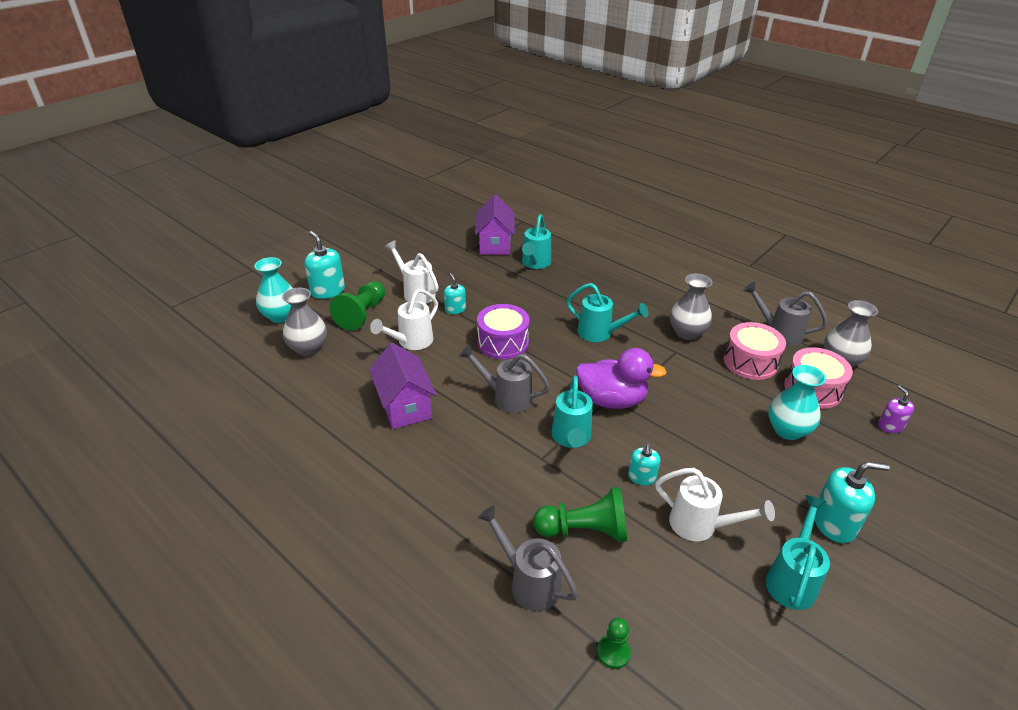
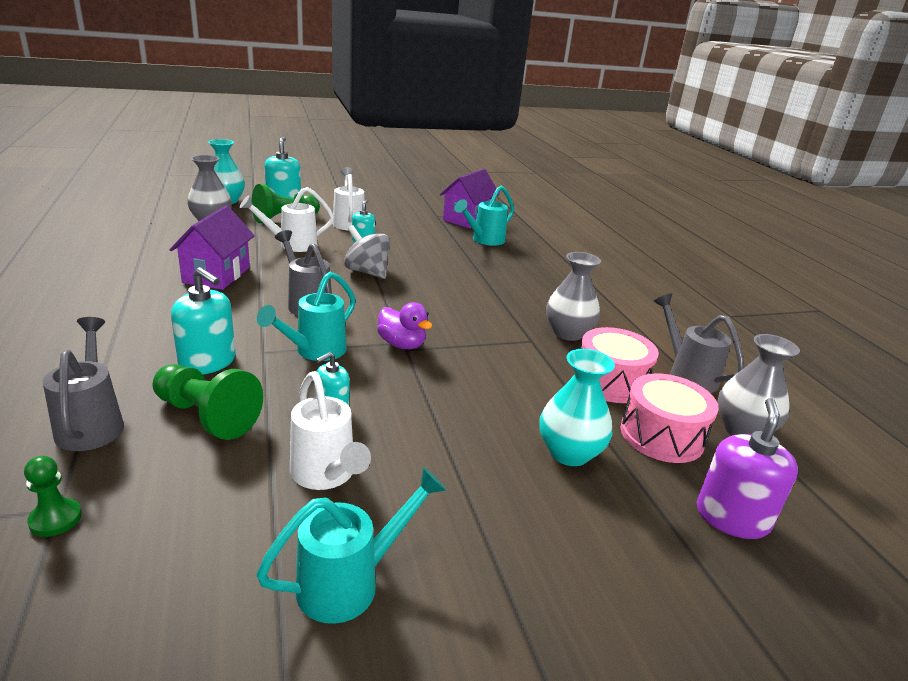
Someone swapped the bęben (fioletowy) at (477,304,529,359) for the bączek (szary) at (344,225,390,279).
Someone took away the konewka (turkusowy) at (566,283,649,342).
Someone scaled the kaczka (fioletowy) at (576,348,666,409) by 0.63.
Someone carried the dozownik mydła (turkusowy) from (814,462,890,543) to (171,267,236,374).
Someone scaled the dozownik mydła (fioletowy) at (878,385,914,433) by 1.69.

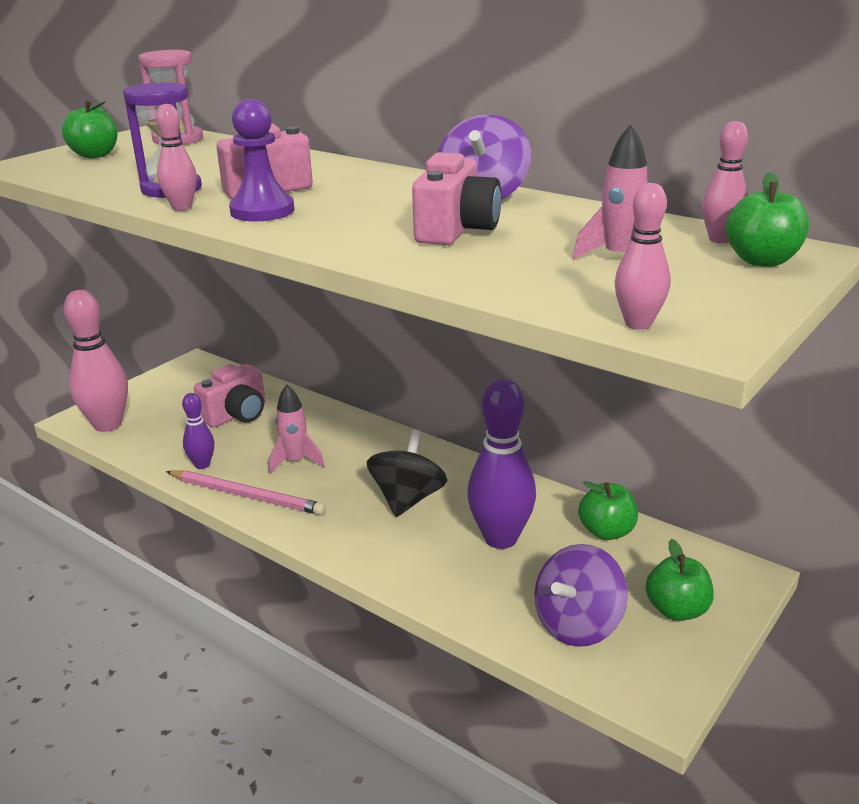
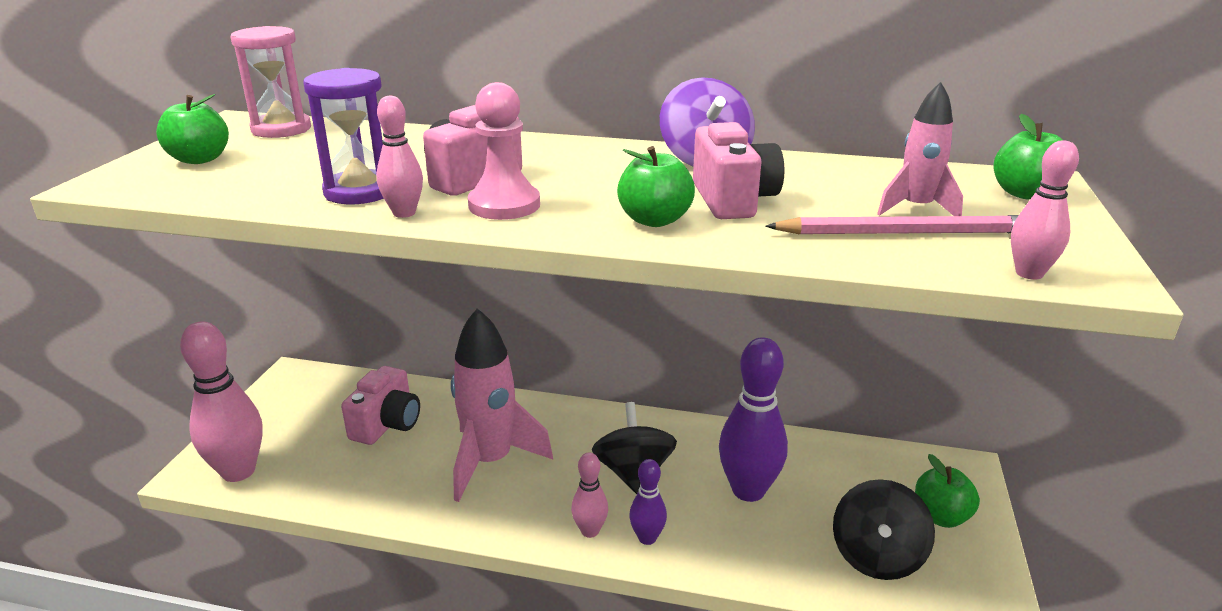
Someone carried the ołówek (różowy) from (166,470,326,515) to (765,215,1019,235).
Someone carried the kręgiel (fioletowy) from (182,393,214,469) to (629,459,667,545).
Someone repainted the pionek (fioletowy) at (229,99,294,221), which became the pionek (różowy) at (468,82,540,220).
Someone scaled the rakieta (różowy) at (269,385,325,474) by 1.86.
Someone repainted the bączek (fioletowy) at (534,544,628,647), which became the bączek (czarny) at (833,479,935,580).
Someone carried the jabłko (zielony) from (578,481,638,540) to (617,146,695,227).
Someone carried the kręgiel (różowy) from (702,121,748,243) to (571,452,608,538).

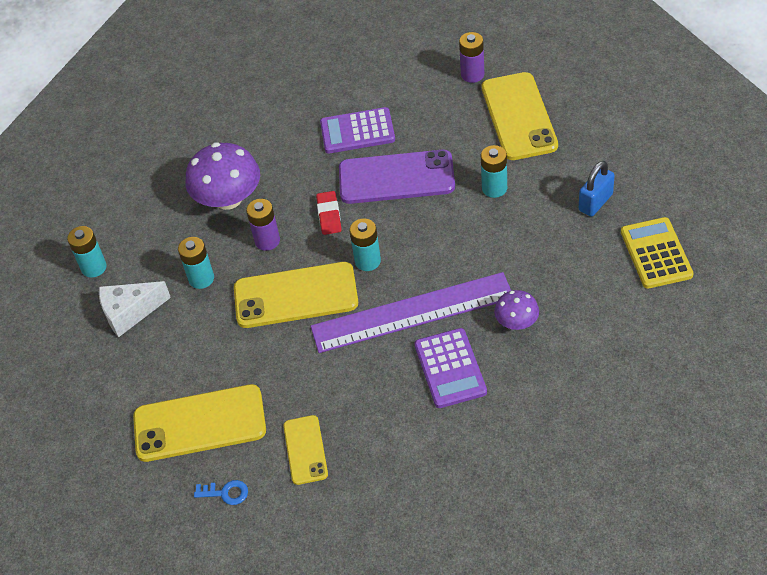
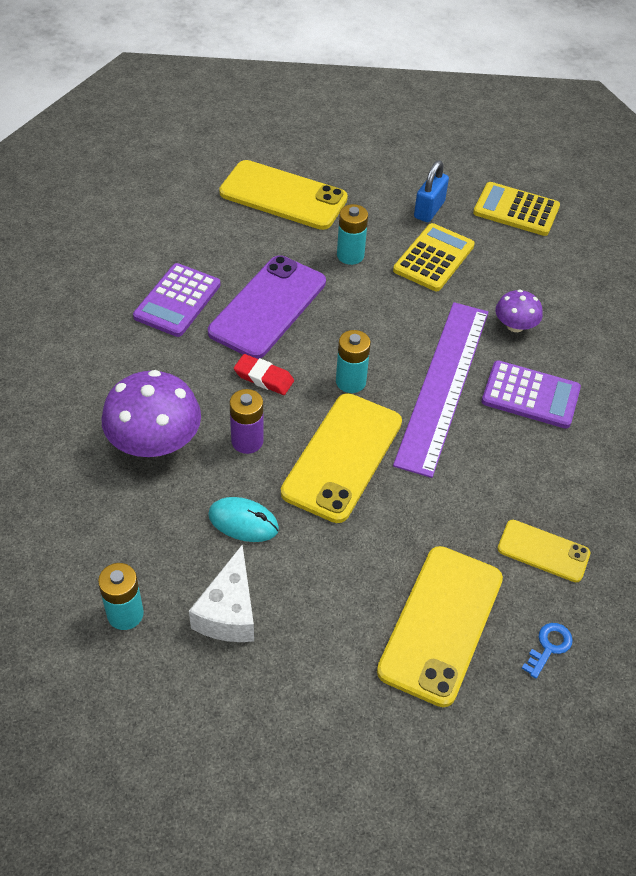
Someone swapped the bateria (turkusowy) at (178,237,214,289) for the myszka (turkusowy) at (208,497,279,542).
Someone took away the bateria (fioletowy) at (459,32,484,83).
Someone rotated the kłódka (niebieski) at (579,161,615,217) by 45 degrees clockwise.
Someone put down the kalkulator (żółty) at (393,223,475,291).

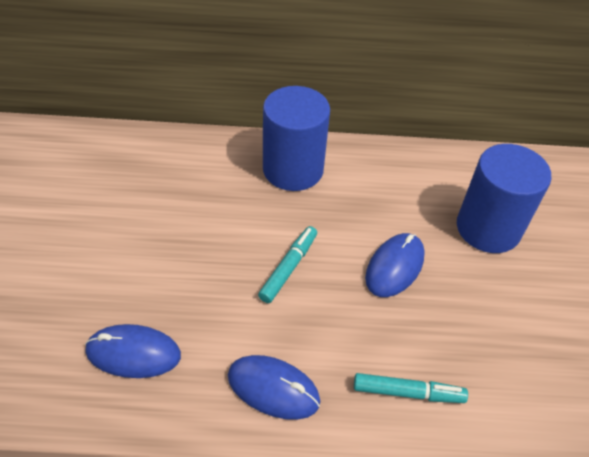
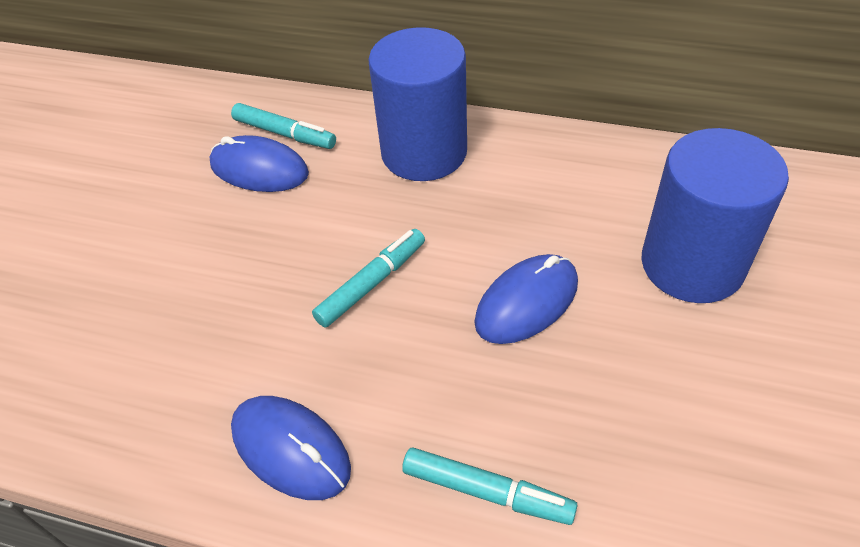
Someone carried the myszka (niebieski) from (85,324,181,378) to (210,135,309,192).
Someone put down the flamaster (turkusowy) at (231,103,336,149).

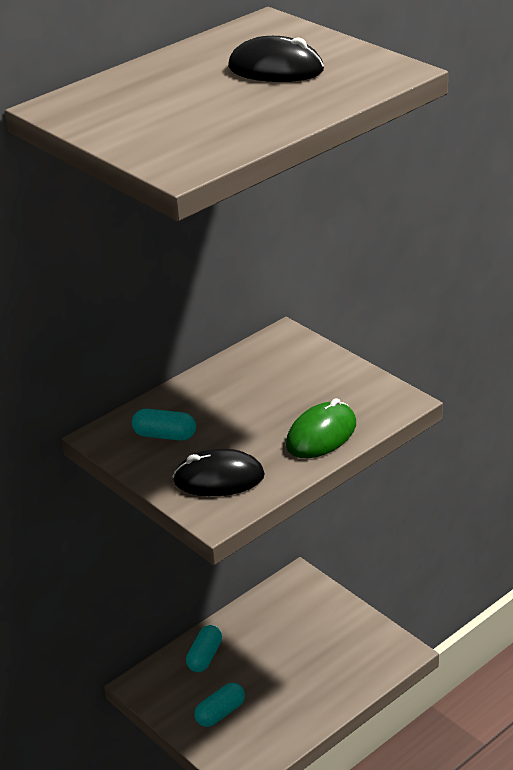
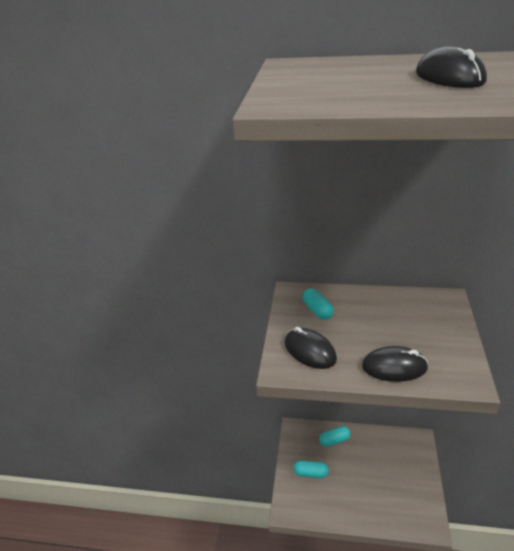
Someone repainted the myszka (zielony) at (286,398,356,458), which became the myszka (czarny) at (362,346,428,382).

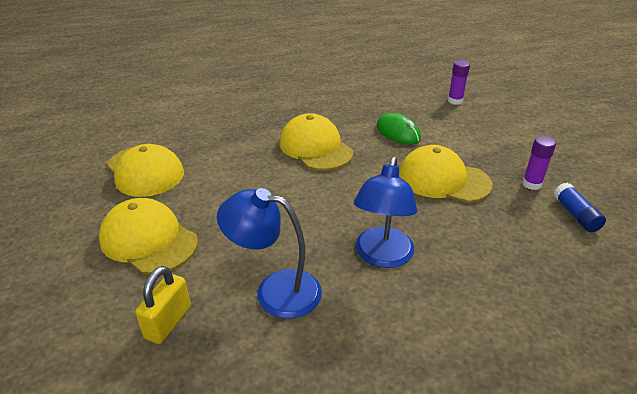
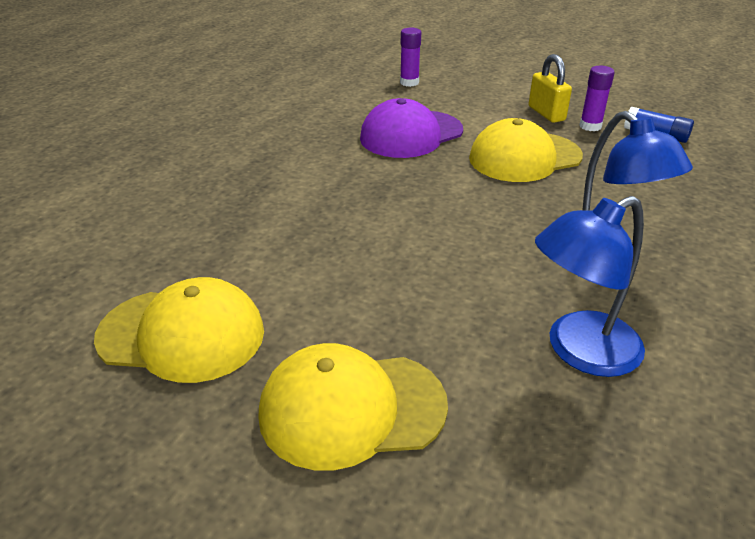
Someone carried the kłódka (żółty) from (135,266,191,344) to (528,54,572,123).
Someone took away the czapka (żółty) at (280,113,353,171).
Someone swapped the myszka (zielony) at (377,113,421,145) for the czapka (fioletowy) at (360,98,463,158).

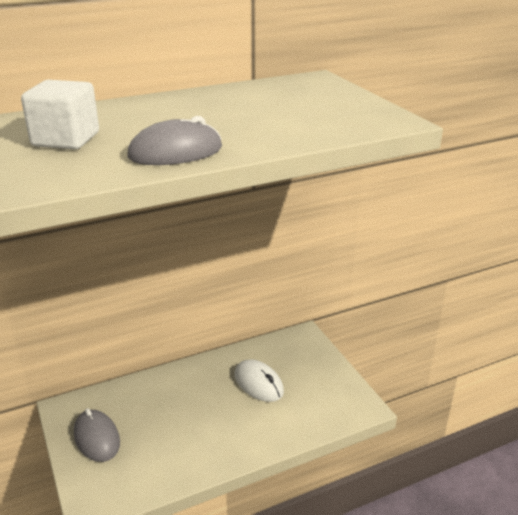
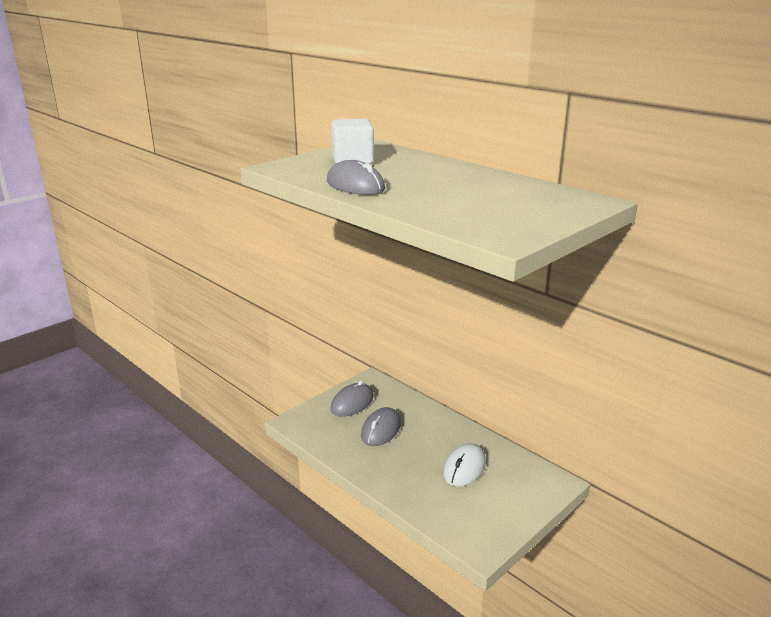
Someone put down the myszka (szary) at (361,407,401,446).

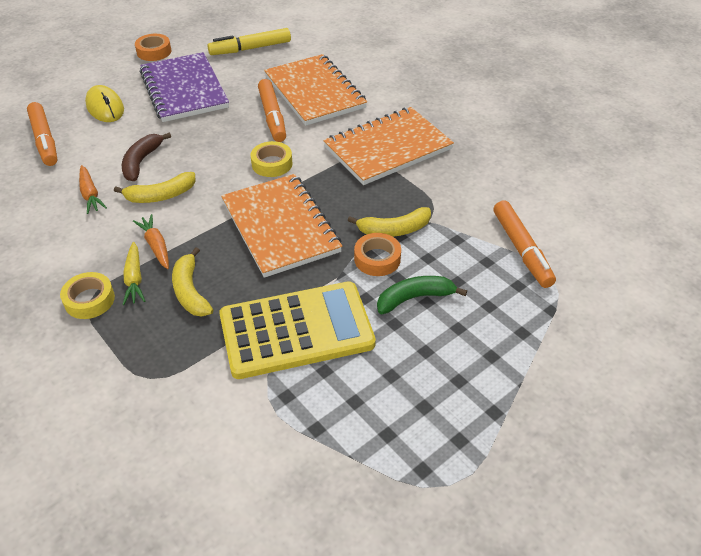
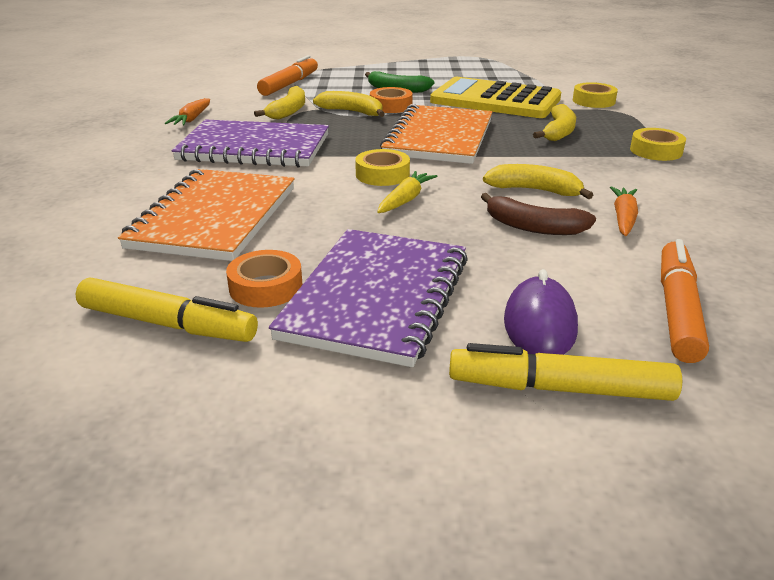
Someone repainted the myszka (żółty) at (85,85,124,122), which became the myszka (fioletowy) at (504,269,578,355).
Someone rotated the banan (brązowy) at (122,133,171,181) by 60 degrees clockwise.
Someone carried the marchewka (żółty) from (122,242,145,305) to (377,171,438,213).
Someone carried the marchewka (pomarańczowy) from (133,214,169,269) to (165,98,210,125).
Someone carried the taśma klejąca (pomarańczowy) from (135,34,171,61) to (226,250,302,308).
Someone took away the flamaster (pomarańczowy) at (258,79,286,142).
Someone repainted the zeszyt (pomarańczowy) at (323,107,454,185), which became the zeszyt (fioletowy) at (172,120,329,167).
Someone put down the banan (żółty) at (254,86,305,119).
Someone put down the flamaster (żółty) at (449,343,682,401).
Someone put down the taśma klejąca (żółty) at (573,82,618,108).

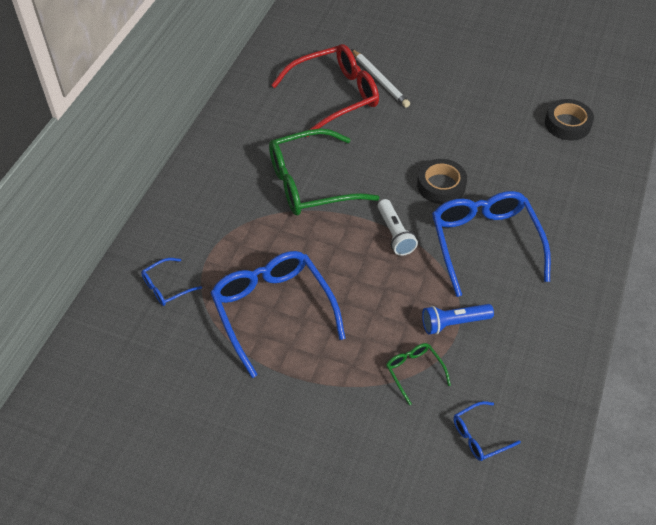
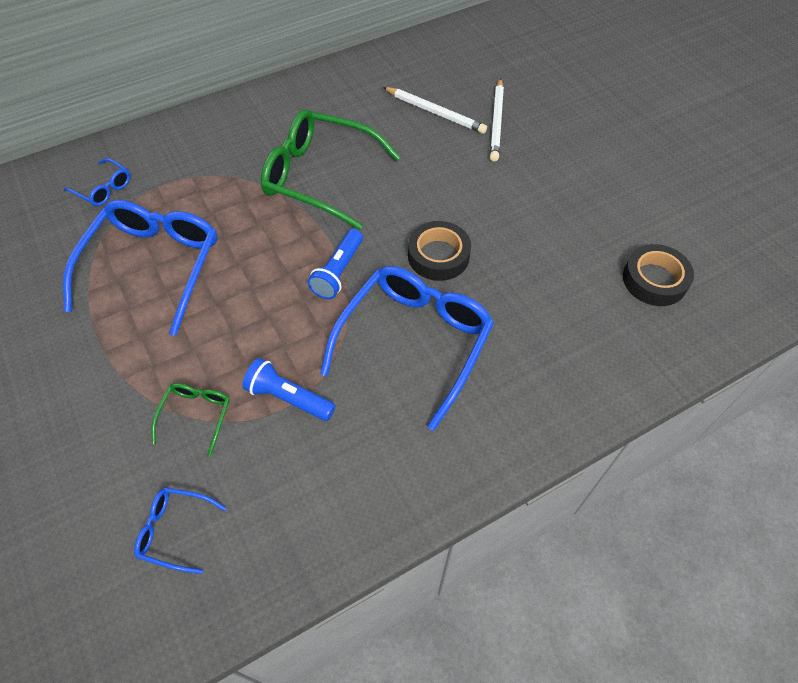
Someone rotated the okulary (niebieski) at (141,258,202,306) by 150 degrees counterclockwise.
Someone swapped the okulary (czerwony) at (271,44,379,137) for the ołówek (biały) at (383,87,487,134).
Someone repainted the latarka (biały) at (378,199,418,256), which became the latarka (niebieski) at (307,229,363,299).

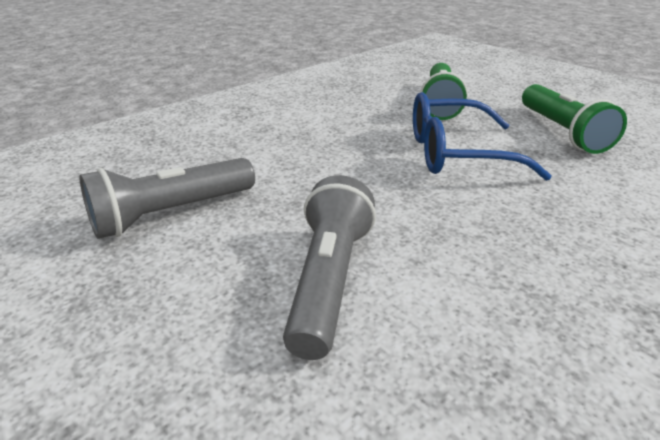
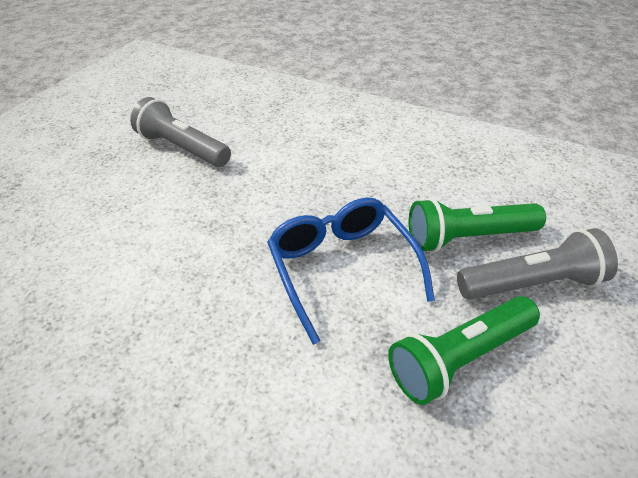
Someone carried the latarka (szary) from (283,175,376,360) to (457,228,618,300).

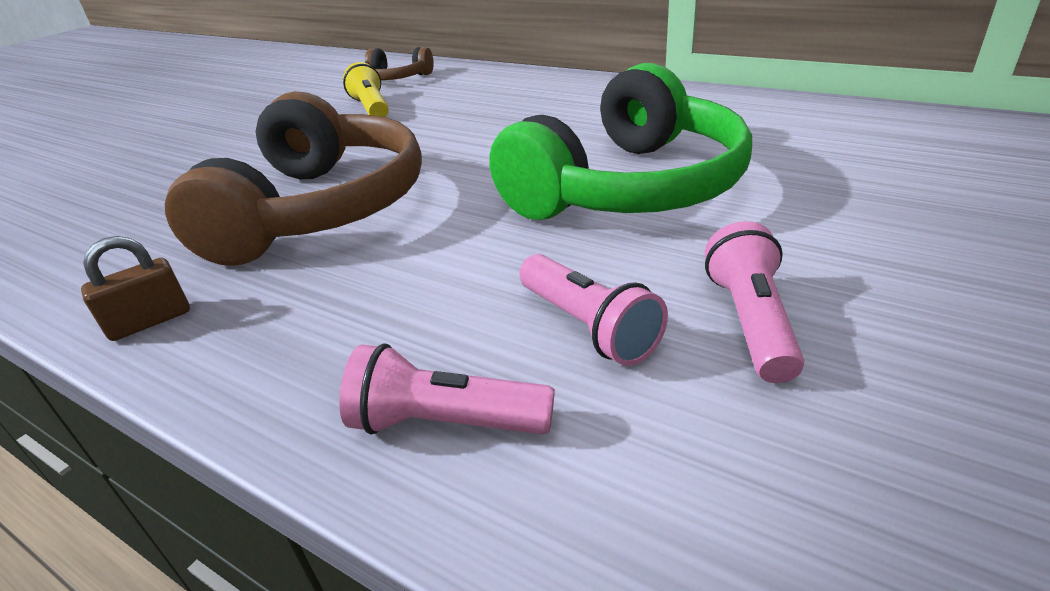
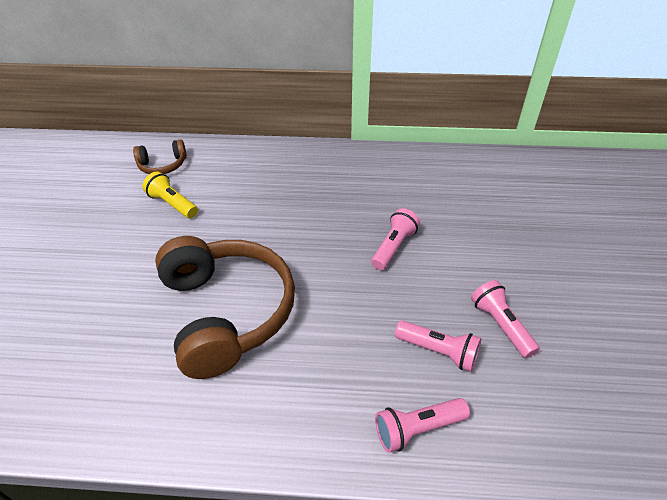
Someone took away the kłódka (brązowy) at (81,236,190,341).
Someone swapped the słuchawki (zielony) at (489,63,752,220) for the latarka (różowy) at (371,208,420,270).

